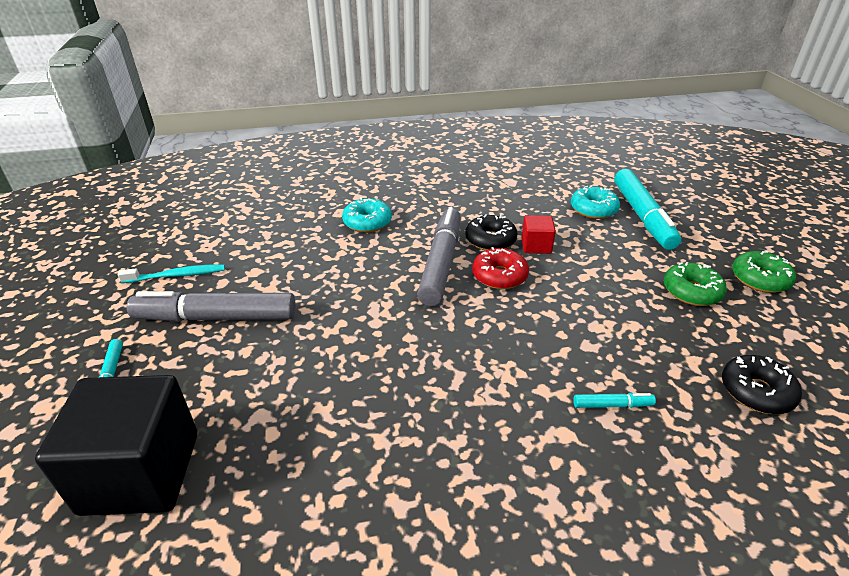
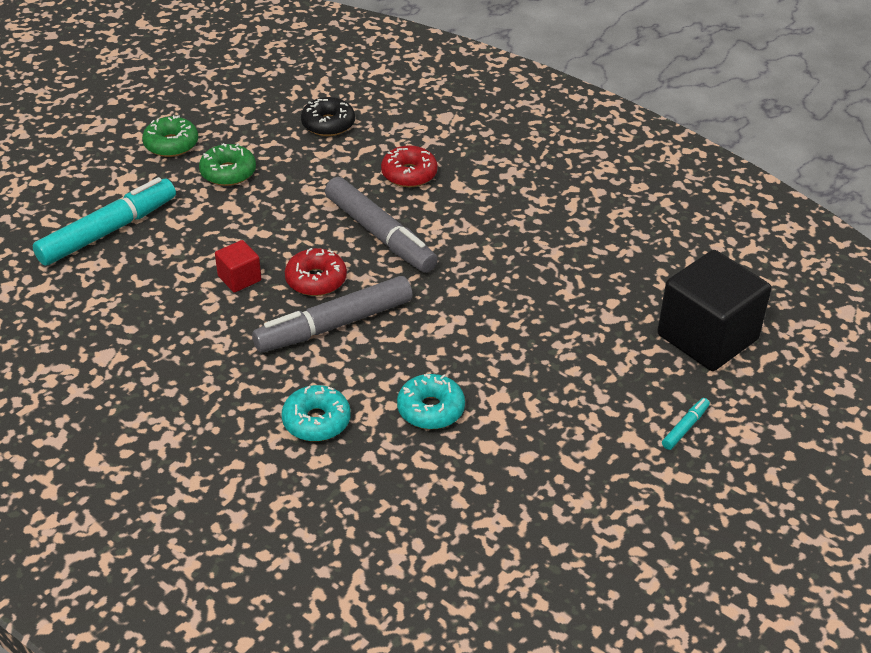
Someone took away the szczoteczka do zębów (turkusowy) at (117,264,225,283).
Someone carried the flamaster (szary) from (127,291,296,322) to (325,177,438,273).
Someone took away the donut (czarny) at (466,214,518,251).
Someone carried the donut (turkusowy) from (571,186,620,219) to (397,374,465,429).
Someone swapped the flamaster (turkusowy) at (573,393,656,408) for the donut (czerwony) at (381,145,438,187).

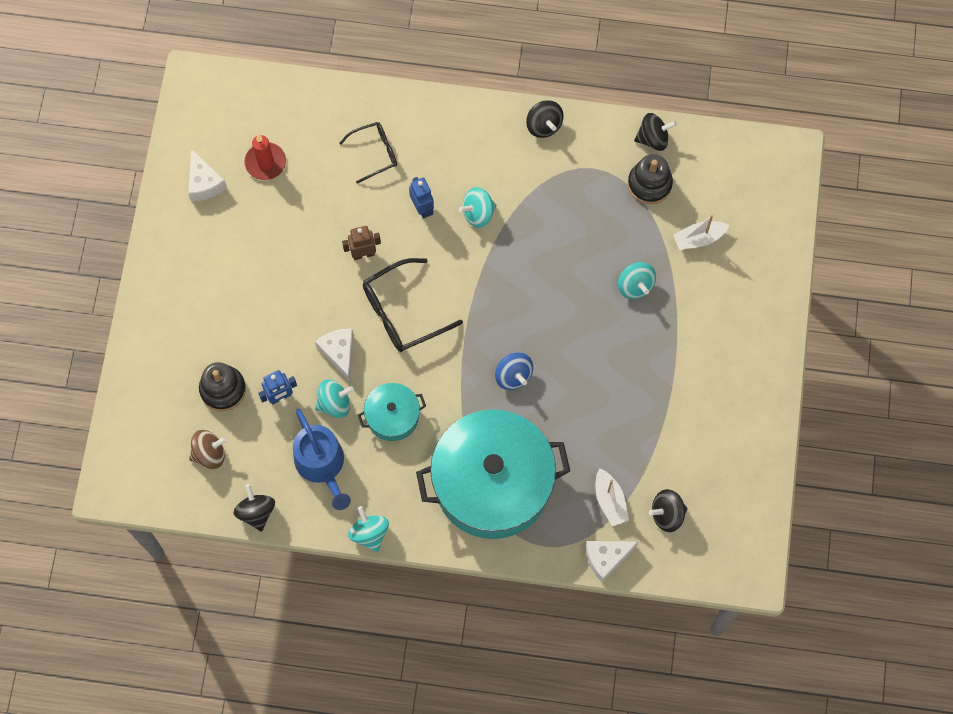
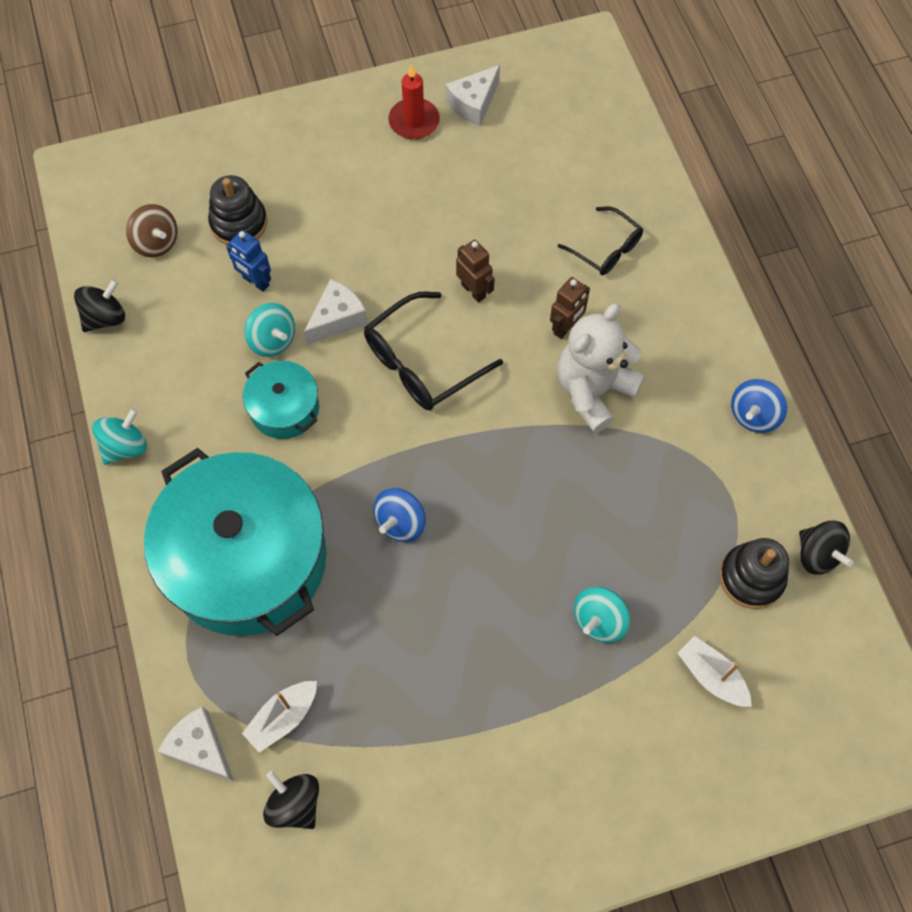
Someone carried the świeca (czerwony) from (244,135,286,180) to (388,64,440,140).
Someone took away the konewka (niebieski) at (293,409,351,510).
Someone rotated the okulary (czarny) at (363,258,463,352) by 75 degrees counterclockwise.
Someone repainted the robot (niebieski) at (409,177,434,218), which became the robot (brązowy) at (550,277,590,339).
Someone swapped the bączek (turkusowy) at (459,187,497,228) for the miś (biały) at (558,304,645,433).
Someone repainted the bączek (czarny) at (526,100,564,138), which became the bączek (niebieski) at (731,379,787,433).

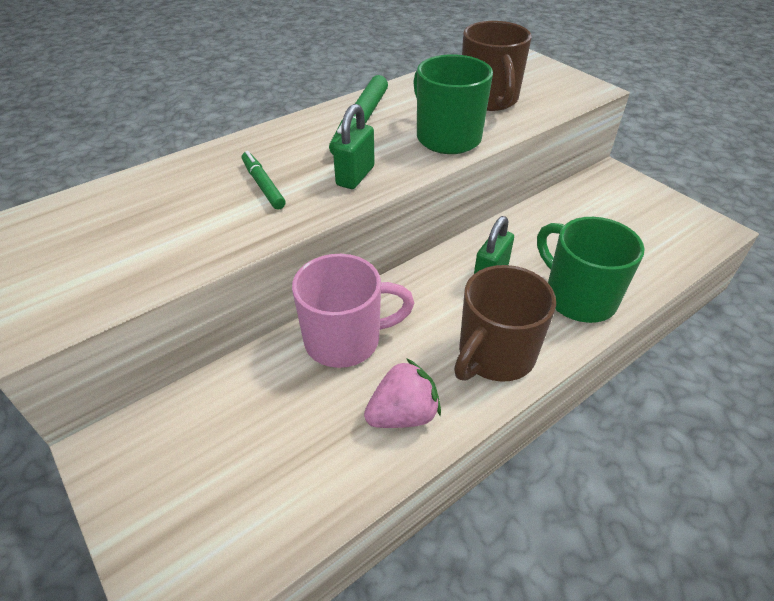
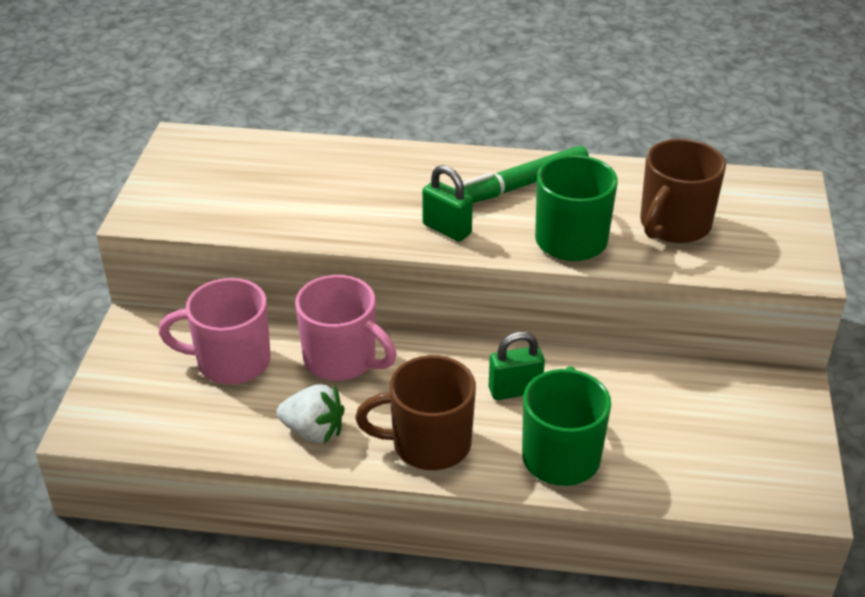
Someone took away the flamaster (zielony) at (242,151,285,210).
Someone rotated the kłódka (zielony) at (333,104,375,189) by 60 degrees clockwise.
Someone repainted the truskawka (różowy) at (364,358,441,428), which became the truskawka (biały) at (276,384,345,443).
Someone put down the kubek (różowy) at (159,278,271,384).

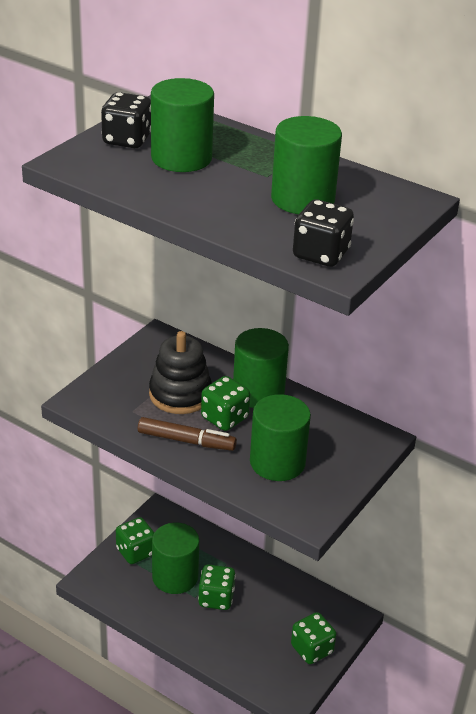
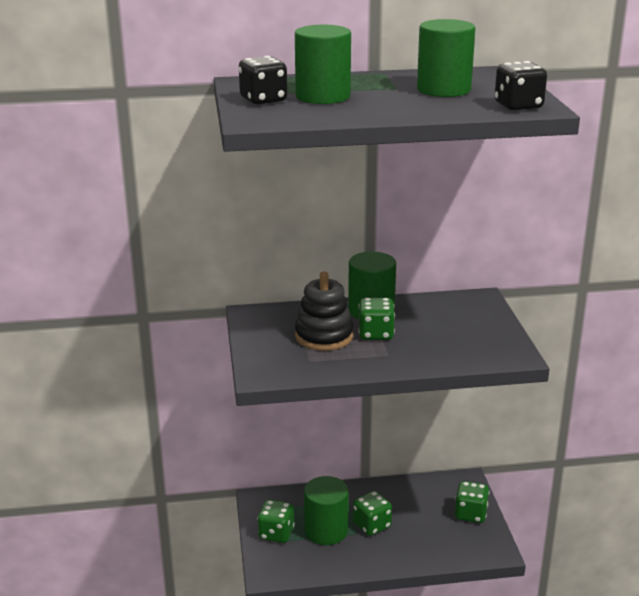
Someone took away the flamaster (brązowy) at (138,417,237,451).
Someone took away the walec (zielony) at (250,394,311,481).

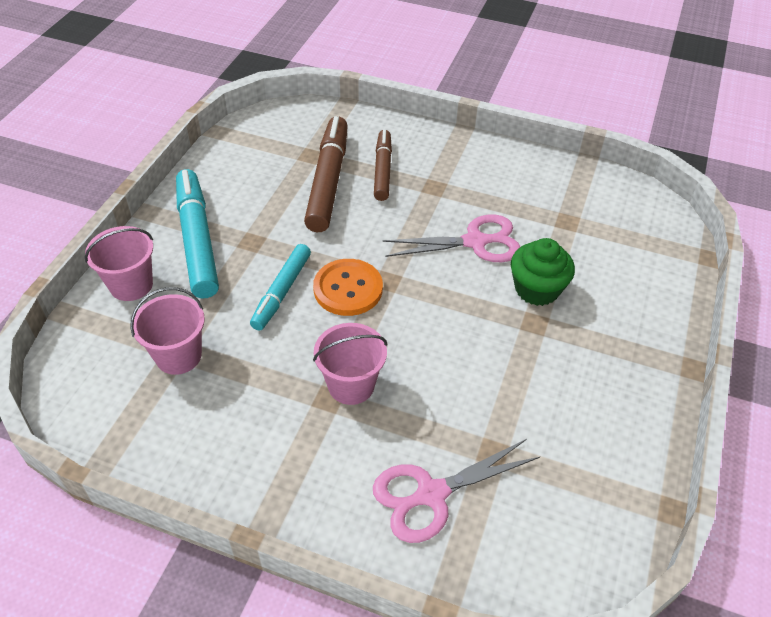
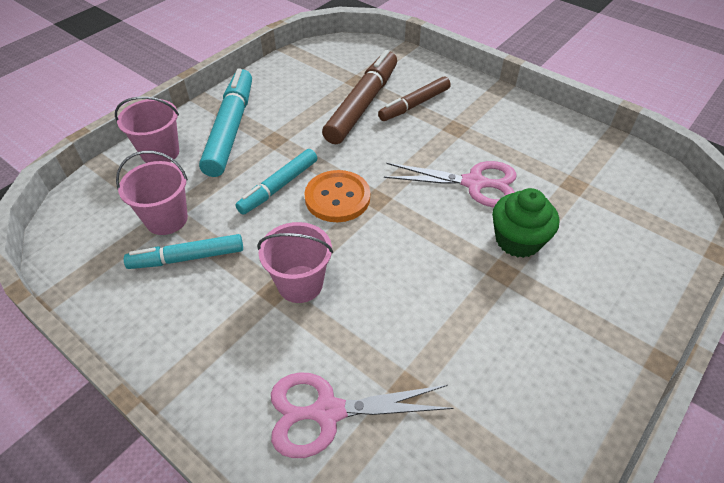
Someone rotated the flamaster (brązowy) at (374,130,392,201) by 150 degrees counterclockwise.
Someone put down the flamaster (turkusowy) at (124,234,243,269).

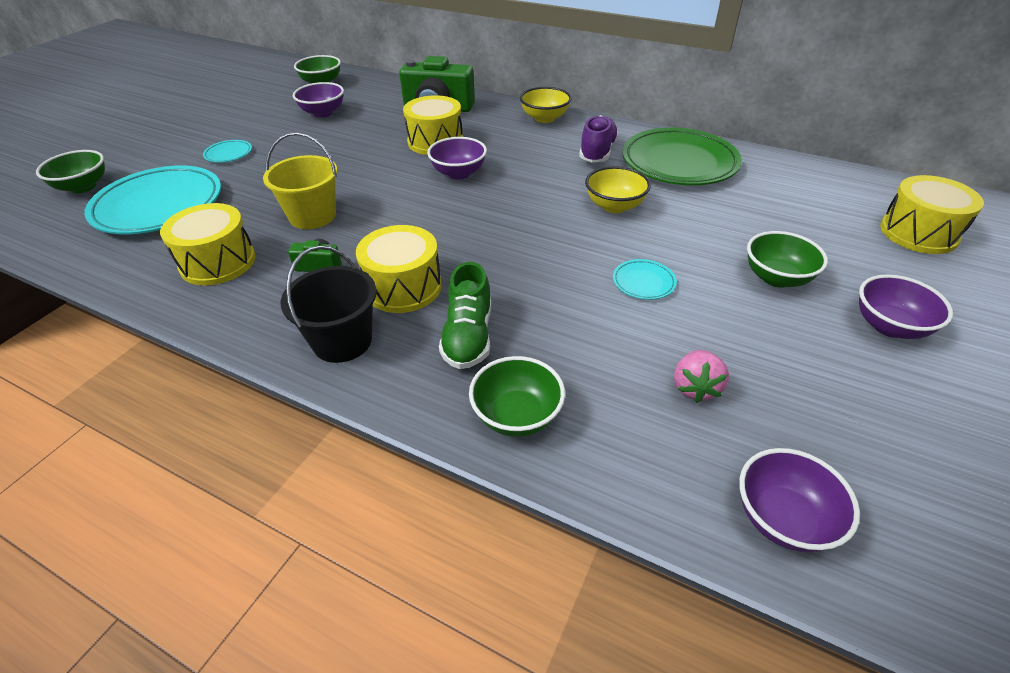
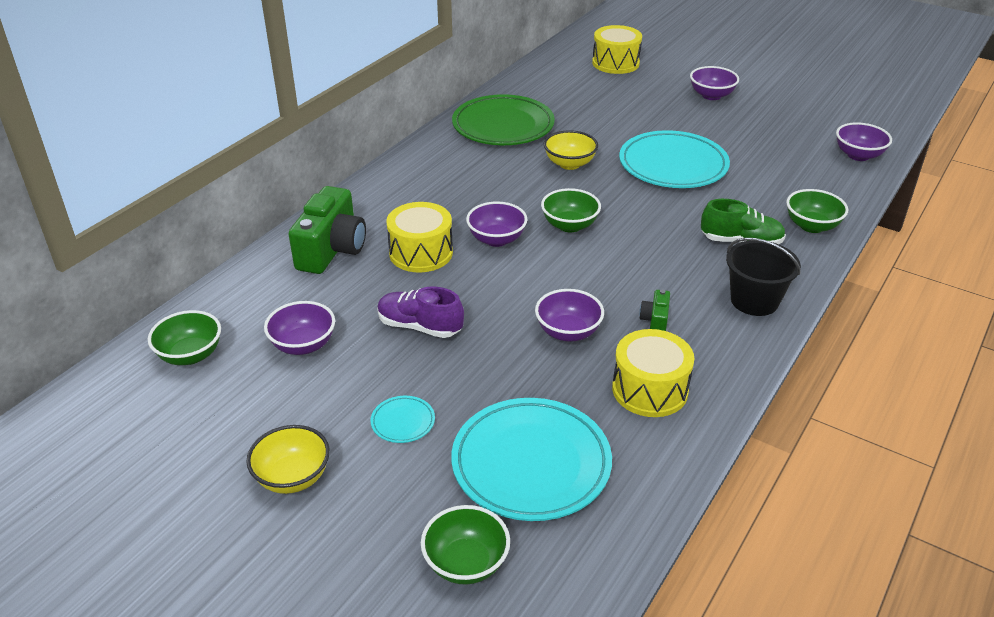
Someone swapped the wiadro (żółty) at (263,132,338,229) for the miska (fioletowy) at (535,289,604,342).
Someone took away the bęben (żółty) at (356,225,442,313).
Someone carried the miska (żółty) from (520,87,572,123) to (246,425,330,494).
Someone carried the but (fioletowy) from (579,115,619,163) to (377,286,464,338).
Someone scaled the talerz (turkusowy) at (613,259,677,300) by 2.37.
Someone took away the truskawka (różowy) at (674,350,729,403).
Someone carried the miska (zielony) from (747,231,828,288) to (541,188,601,232).

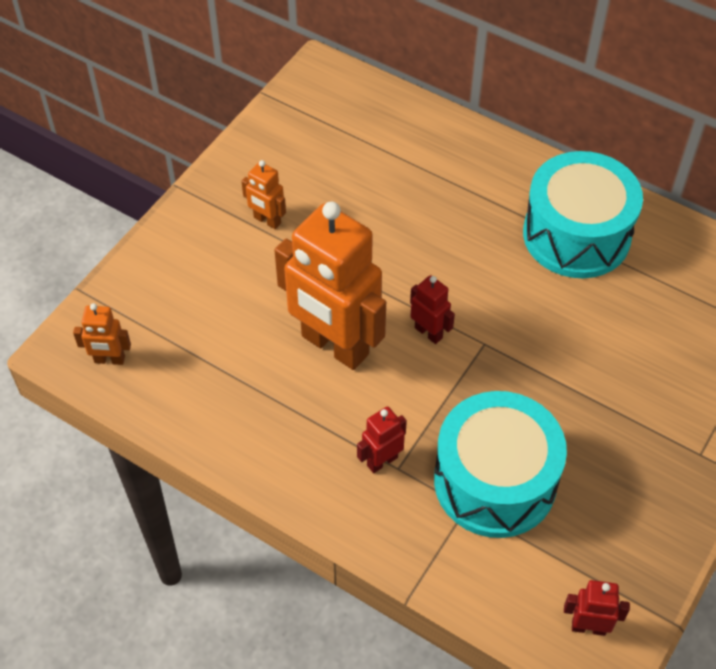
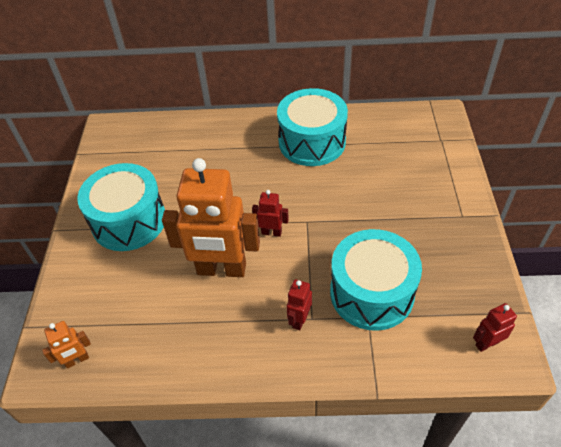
Someone swapped the robot (pomarańczowy) at (241,160,286,229) for the bęben (turkusowy) at (77,163,165,251).

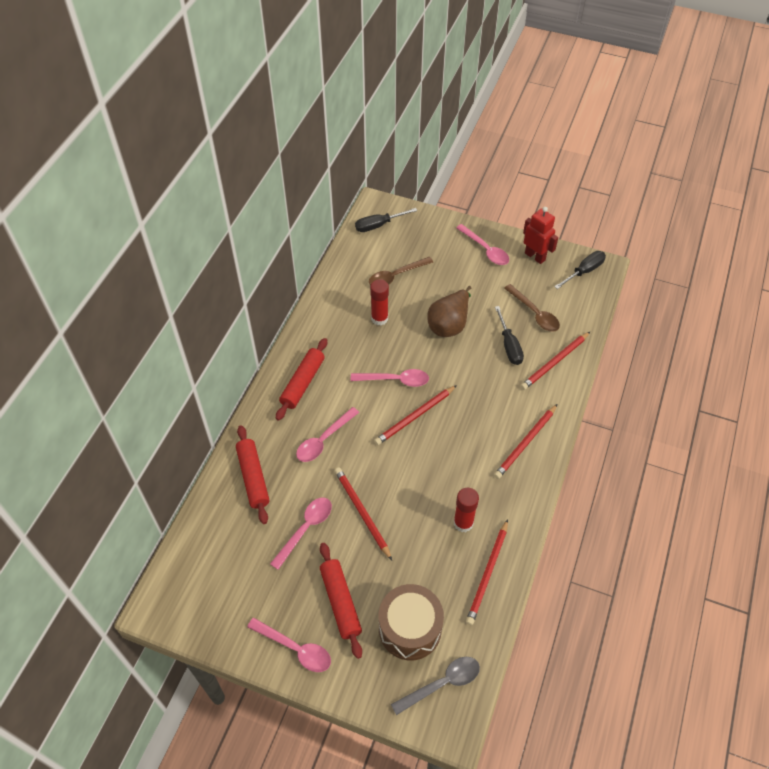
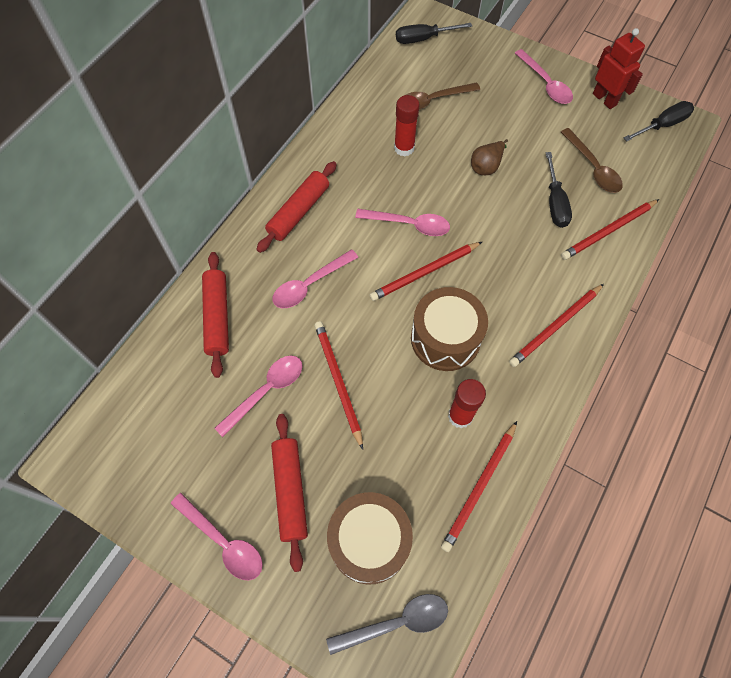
Someone scaled the gruszka (brązowy) at (427,286,471,337) by 0.61.
Someone put down the bęben (brązowy) at (411,287,488,371).

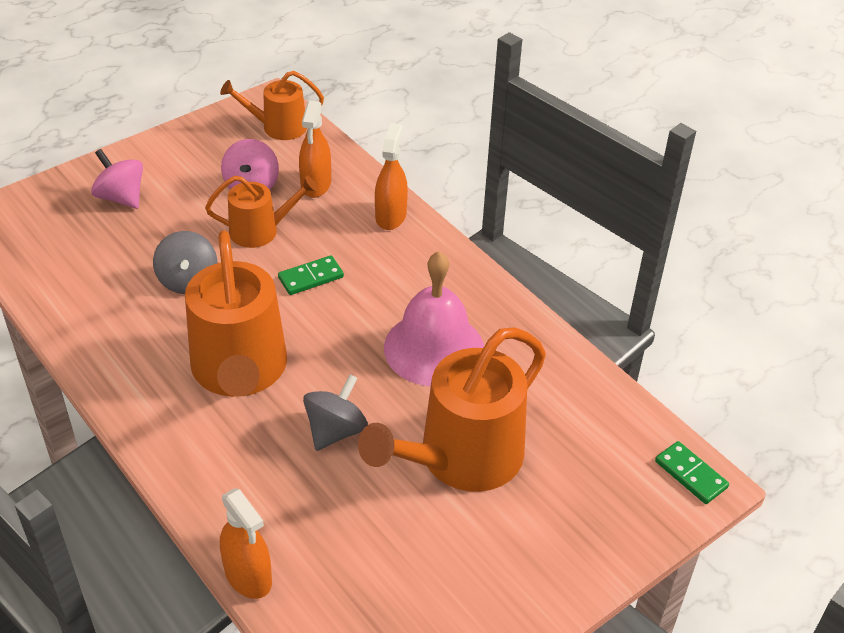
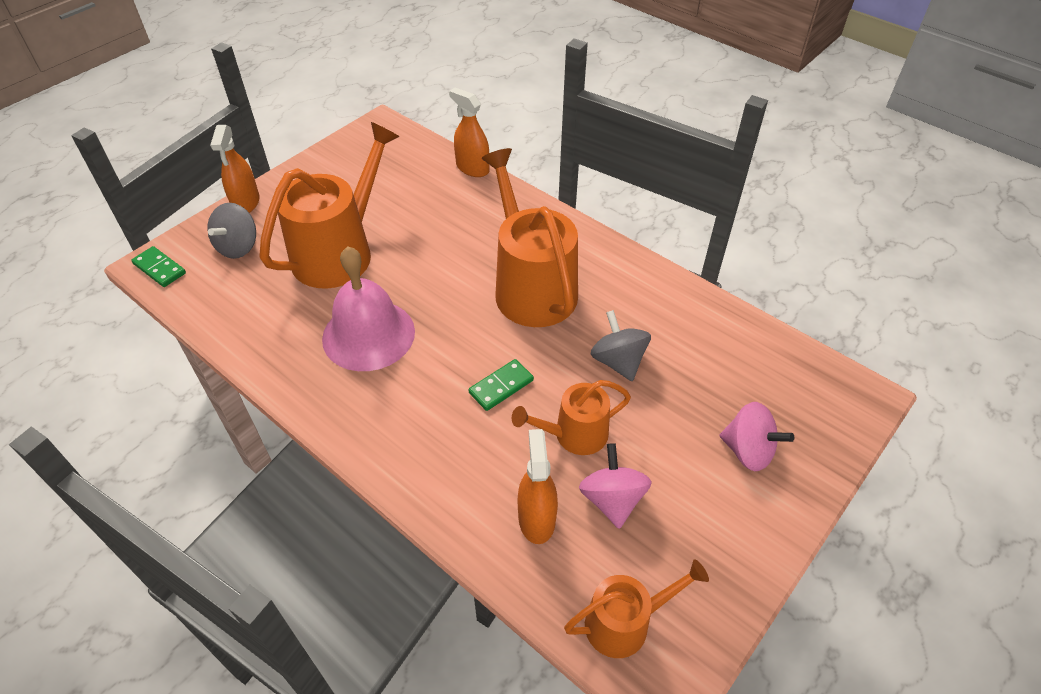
Someone carried the bączek (szary) from (303,374,368,451) to (207,203,256,259).
Someone carried the spryskiwacz (pomarańczowy) from (375,123,408,230) to (210,125,260,213).

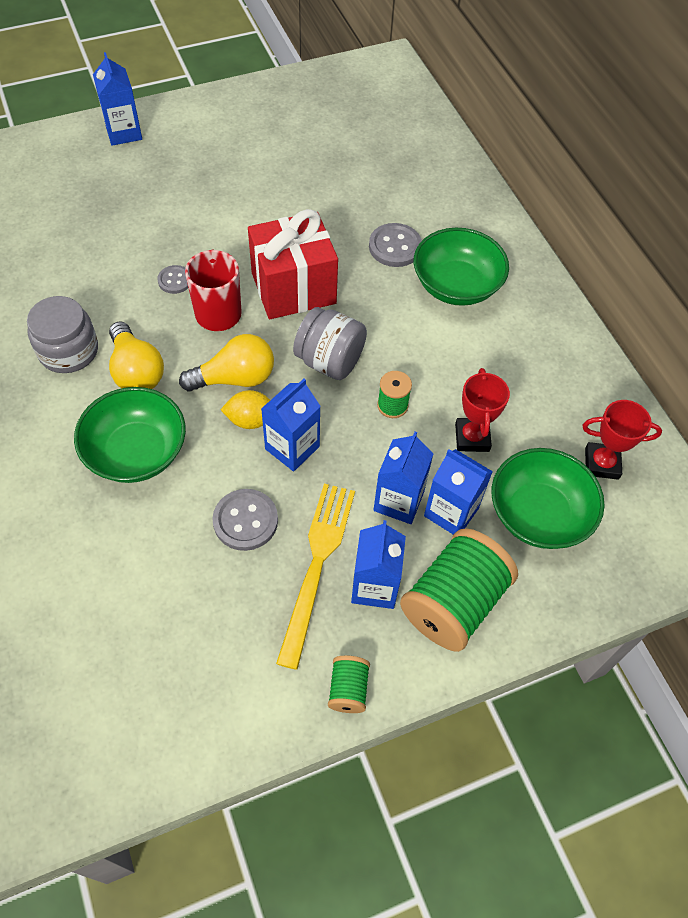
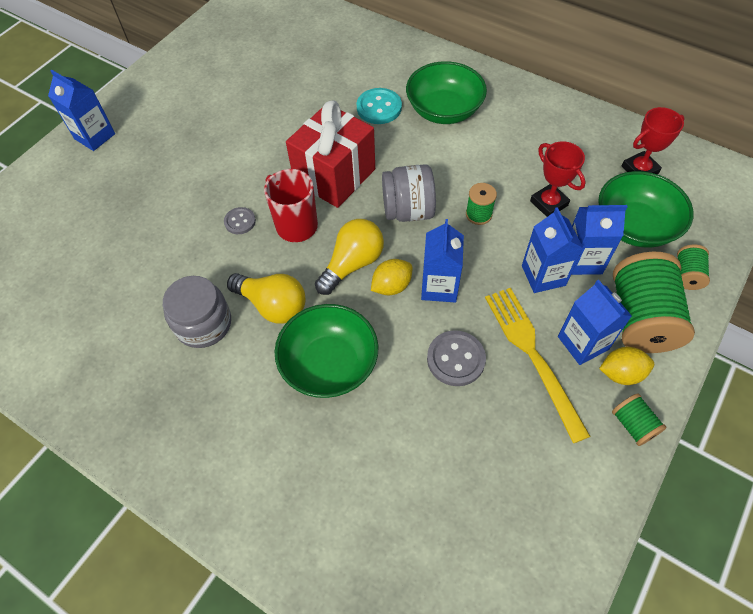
Someone repainted the guzik (szary) at (369,223,422,267), which became the guzik (turkusowy) at (357,88,402,124).
Someone put down the cytryna (żółty) at (599,347,654,385).
Someone put down the szpulka (zielony) at (677,245,710,290).

